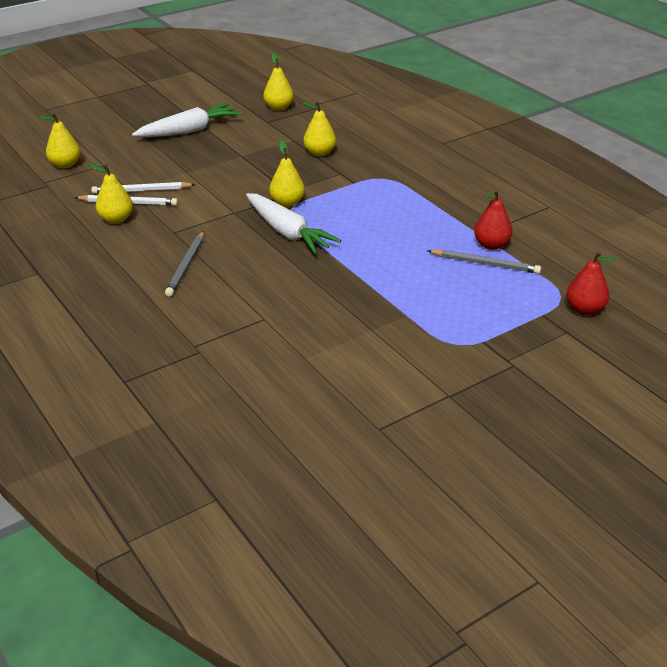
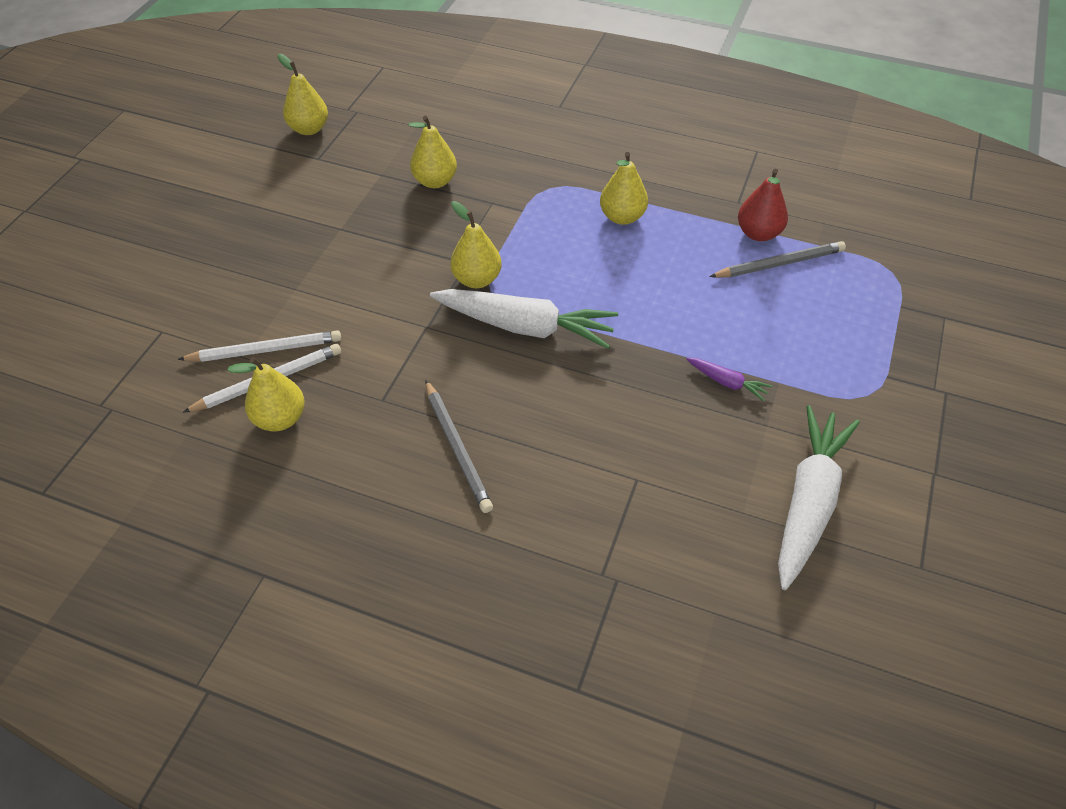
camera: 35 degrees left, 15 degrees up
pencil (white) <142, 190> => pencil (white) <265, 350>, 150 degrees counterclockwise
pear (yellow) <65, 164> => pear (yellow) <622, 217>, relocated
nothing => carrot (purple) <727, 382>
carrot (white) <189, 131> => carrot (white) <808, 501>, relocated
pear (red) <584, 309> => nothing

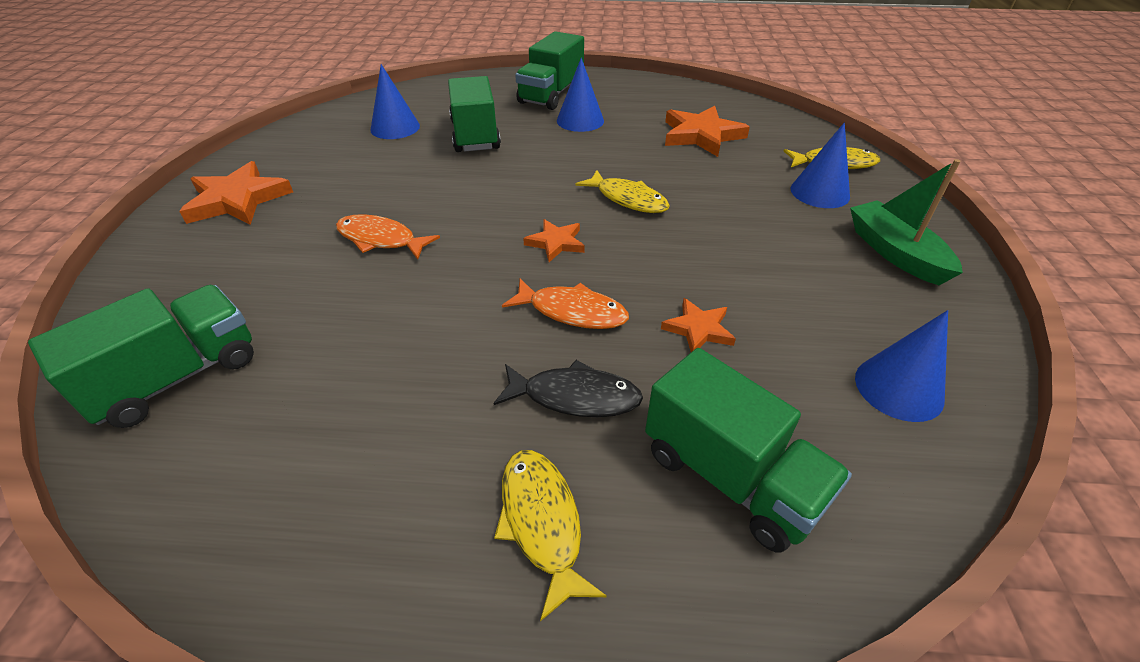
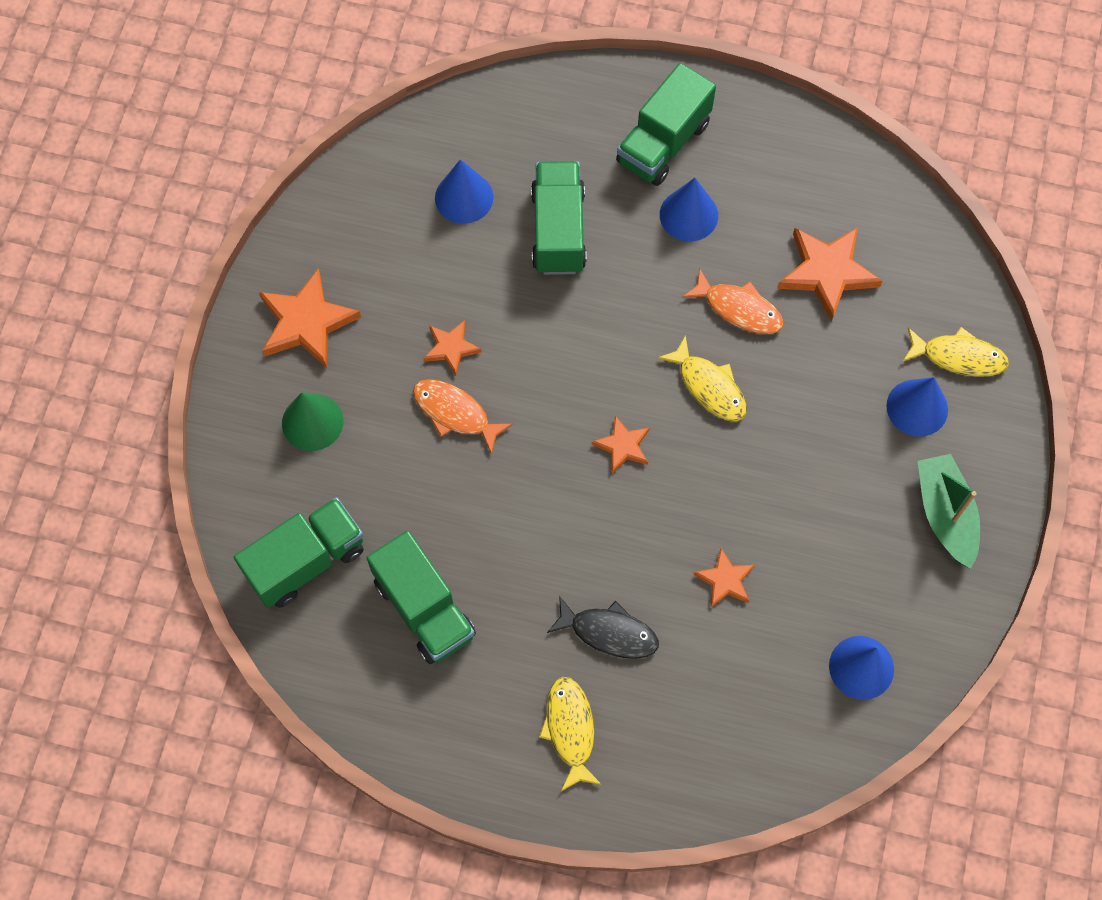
camera: 10 degrees right, 25 degrees up
nothing => cone (green) <312, 422>
truck (green) <731, 476> => truck (green) <424, 608>, relocated
nothing => star (orange) <451, 348>
fish (orange) <572, 311> => fish (orange) <738, 309>, relocated

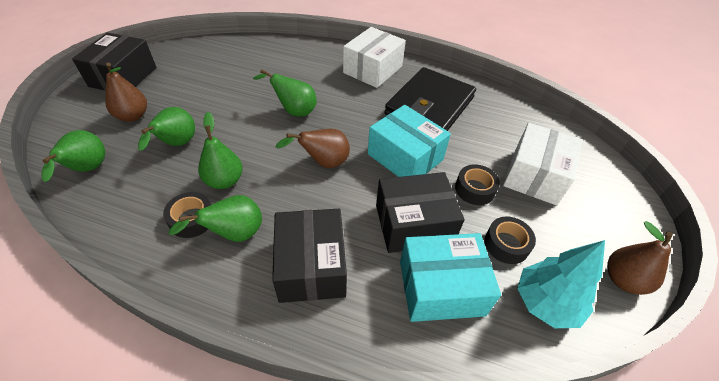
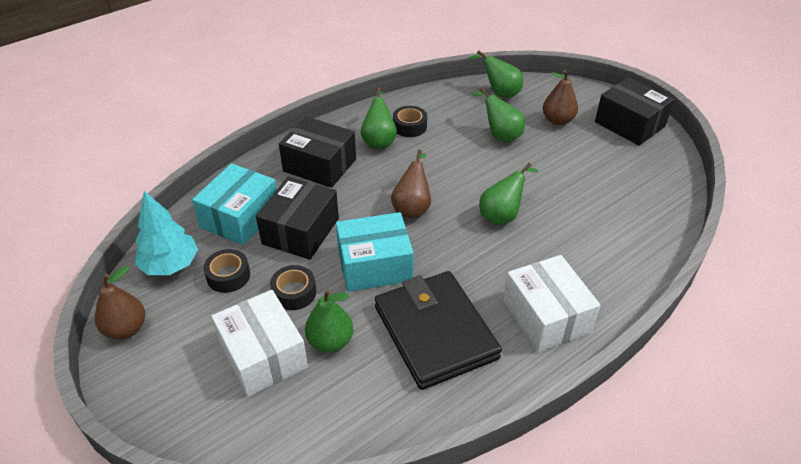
camera: 125 degrees right, 5 degrees down
pear (green) <224, 181> => pear (green) <330, 341>, relocated

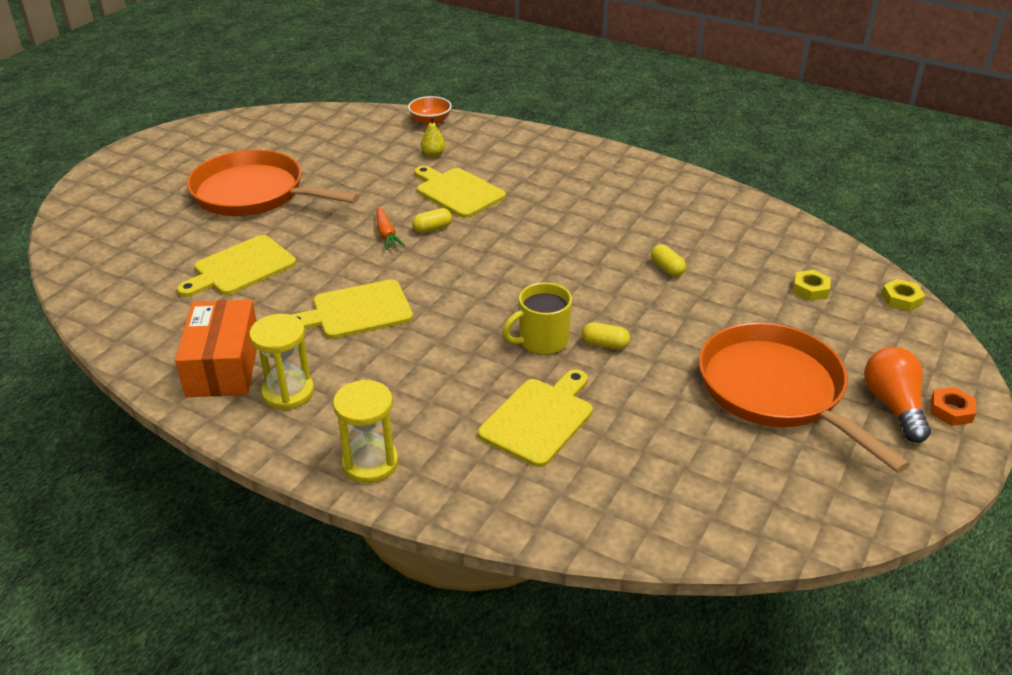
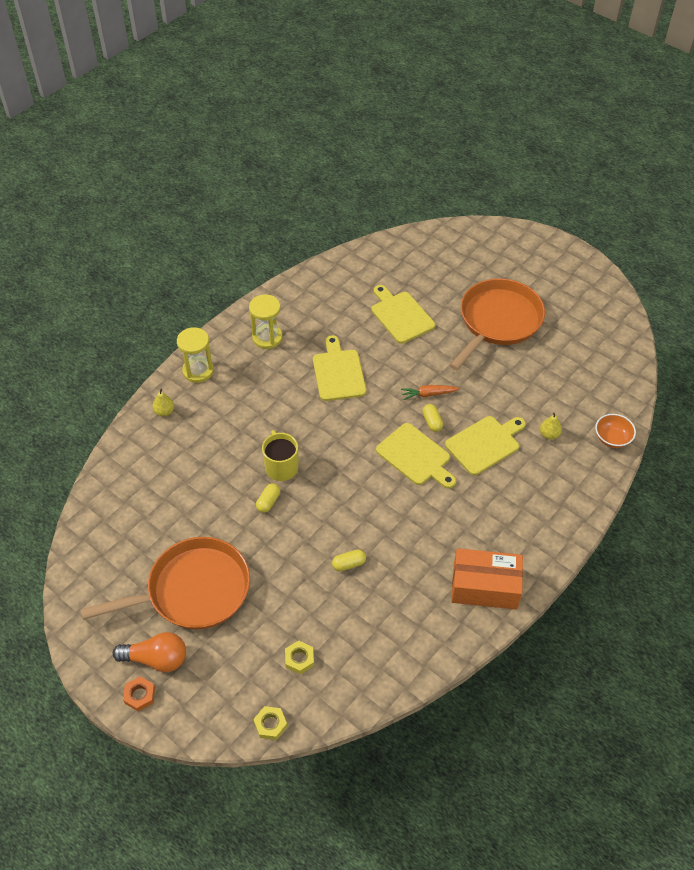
camera: 100 degrees right, 15 degrees up
nothing => pear (yellow) <164, 412>
cutting board (yellow) <539, 419> => cutting board (yellow) <416, 456>, relocated
box (orange) <224, 365> => box (orange) <485, 587>, relocated

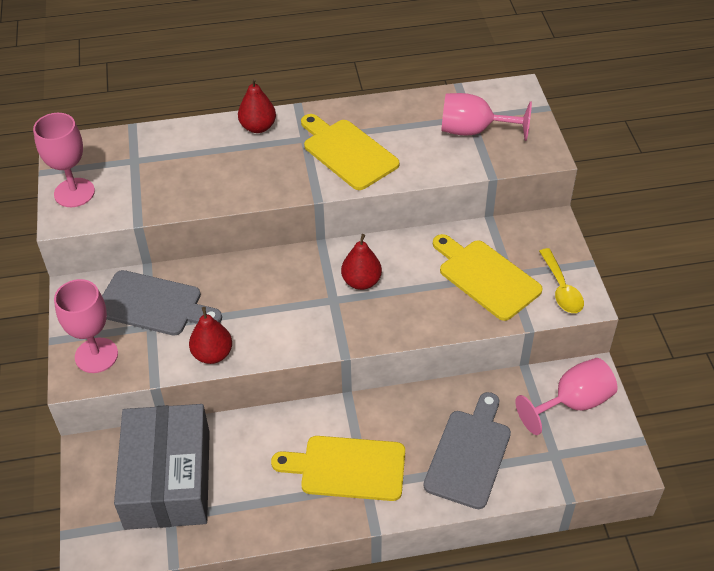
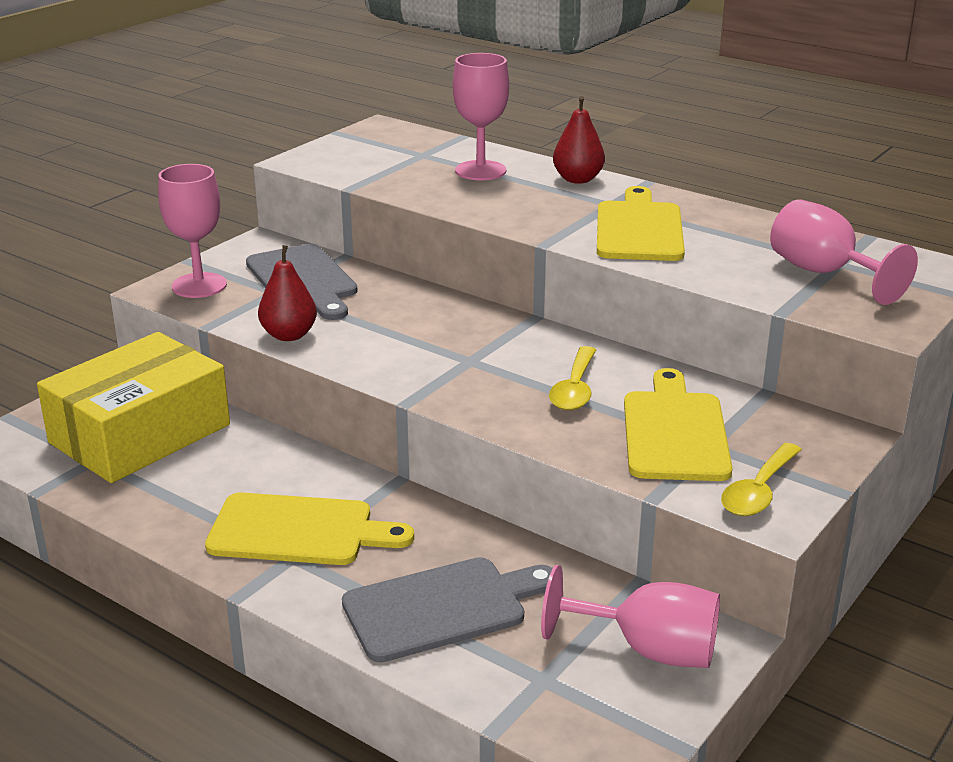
camera: 45 degrees right, 20 degrees down
box (grey) <168, 479> => box (yellow) <140, 434>
cutting board (yellow) <347, 468> => cutting board (yellow) <299, 531>, 135 degrees clockwise
goblet (pink) <74, 193> => goblet (pink) <480, 171>, relocated
nothing => spoon (yellow) <575, 389>
pear (red) <361, 282> => nothing

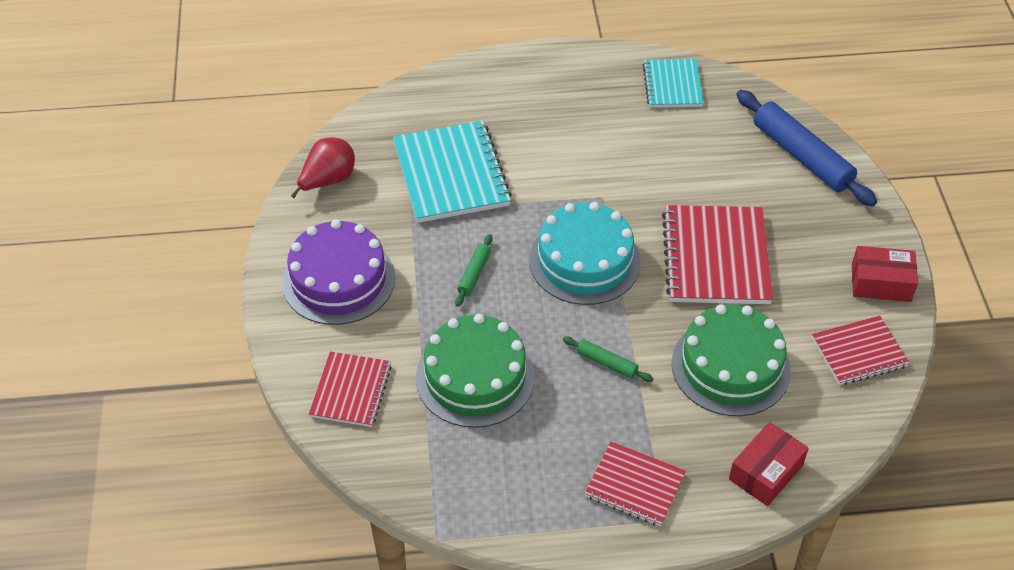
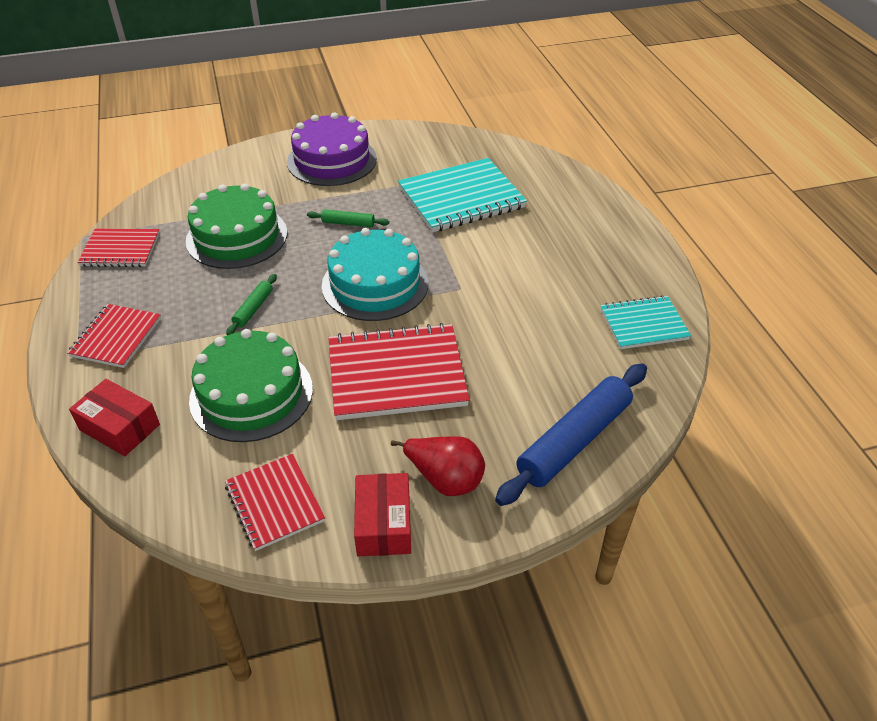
camera: 80 degrees right, 5 degrees down
notebook (red) <351, 391> => notebook (red) <120, 250>, relocated
pear (red) <328, 181> => pear (red) <445, 479>, relocated

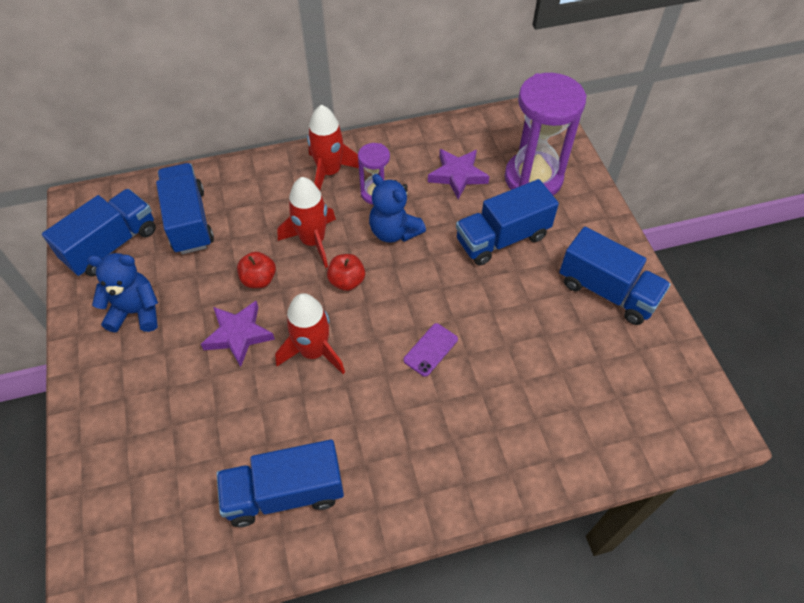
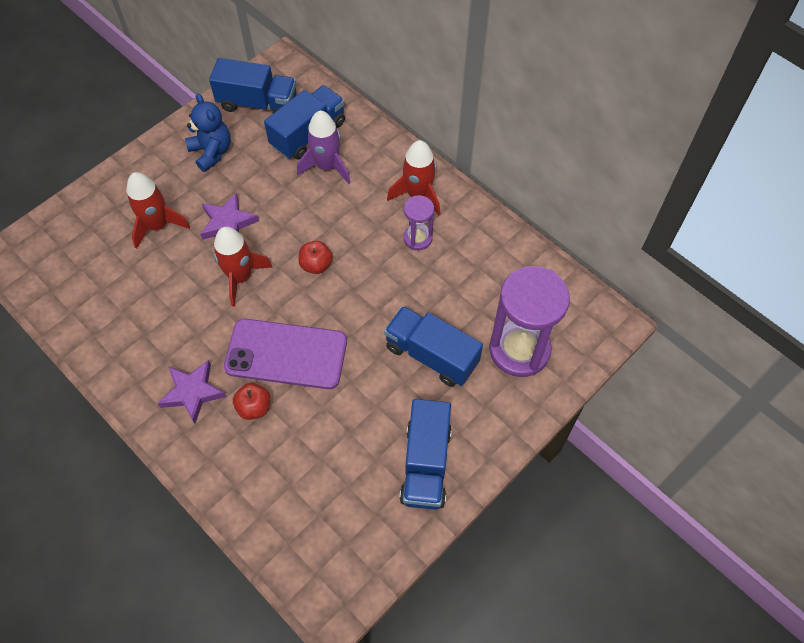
camera: 60 degrees right, 5 degrees up
rocket (red) <313, 241> => rocket (red) <157, 225>, relocated
star (purple) <457, 175> => star (purple) <192, 392>, relocated
phone (purple) <430, 350> => phone (purple) <286, 354>, x2.30
apple (red) <259, 279> => apple (red) <254, 407>, relocated
nothing => rocket (purple) <327, 166>
truck (blue) <285, 493> => nothing
teddy bear (blue) <394, 231> => nothing

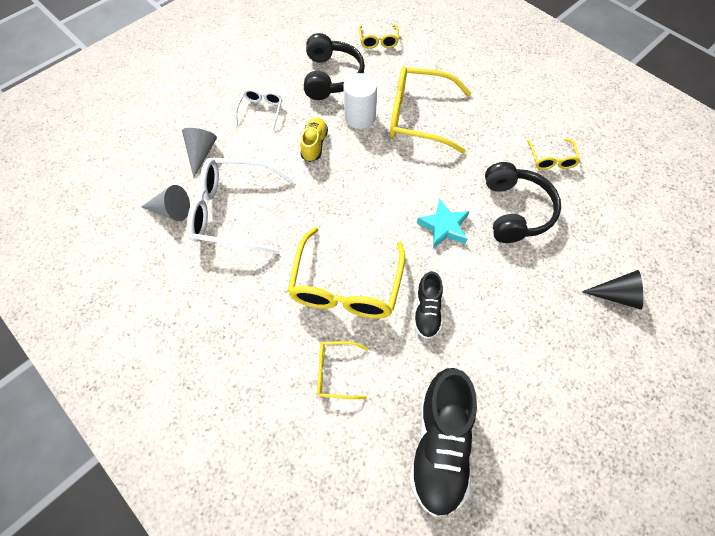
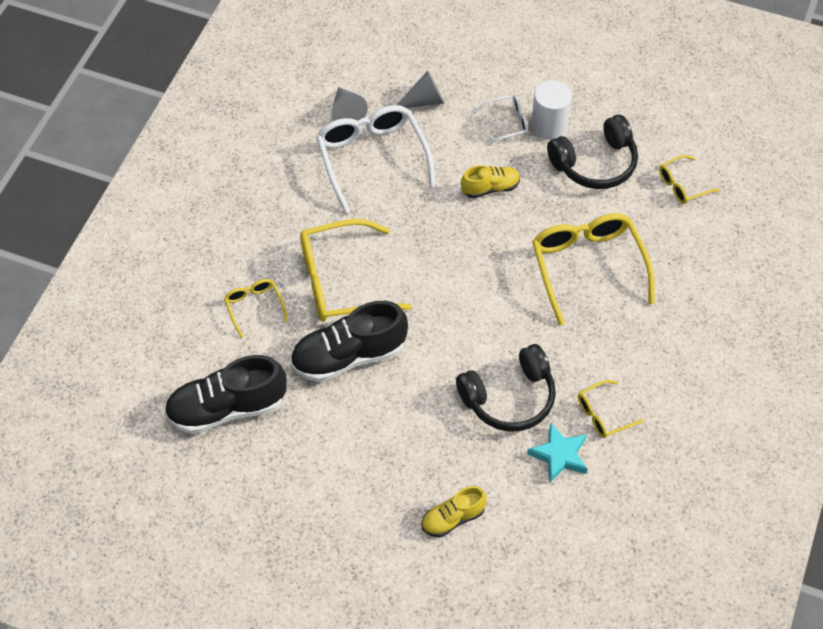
camera: 65 degrees right, 5 degrees down
shoe (black) <427, 311> => shoe (black) <348, 356>, x1.82
cone (black) <616, 295> => shoe (yellow) <453, 518>
star (turquoise) <444, 226> => star (turquoise) <559, 455>, relocated
cylinder (white) <360, 117> => cylinder (white) <549, 125>, relocated

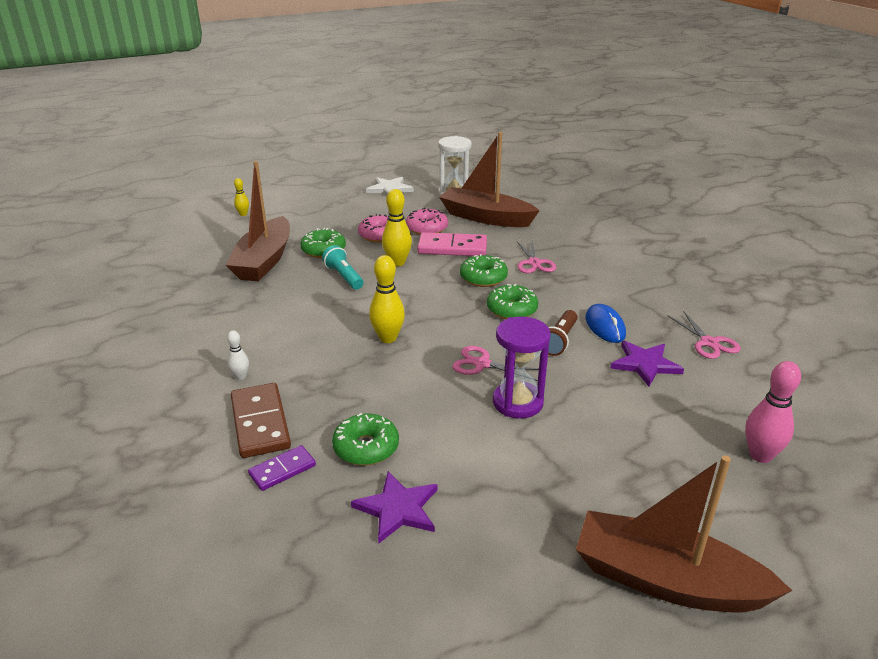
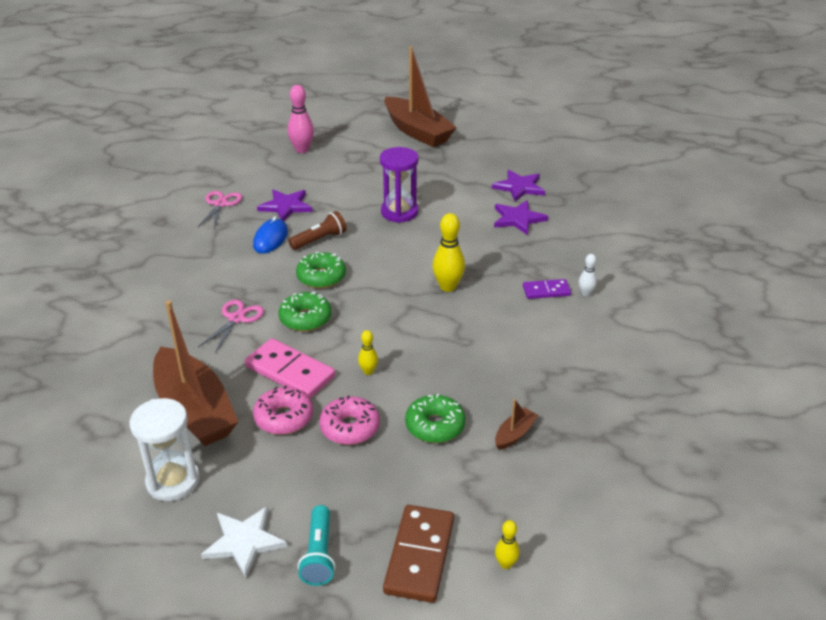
camera: 150 degrees left, 5 degrees up
flashlight (turquoise) <344, 277> => flashlight (turquoise) <319, 554>, relocated
bowling pin (yellow) <397, 263> => bowling pin (yellow) <368, 371>, x0.55
domino (brown) <260, 423> => domino (brown) <420, 556>, relocated
donut (green) <366, 447> => star (purple) <518, 219>
boat (brown) <264, 261> => boat (brown) <514, 434>, x0.41
domino (purple) <282, 470> => domino (purple) <546, 291>, relocated
scissors (pink) <482, 364> => nothing

